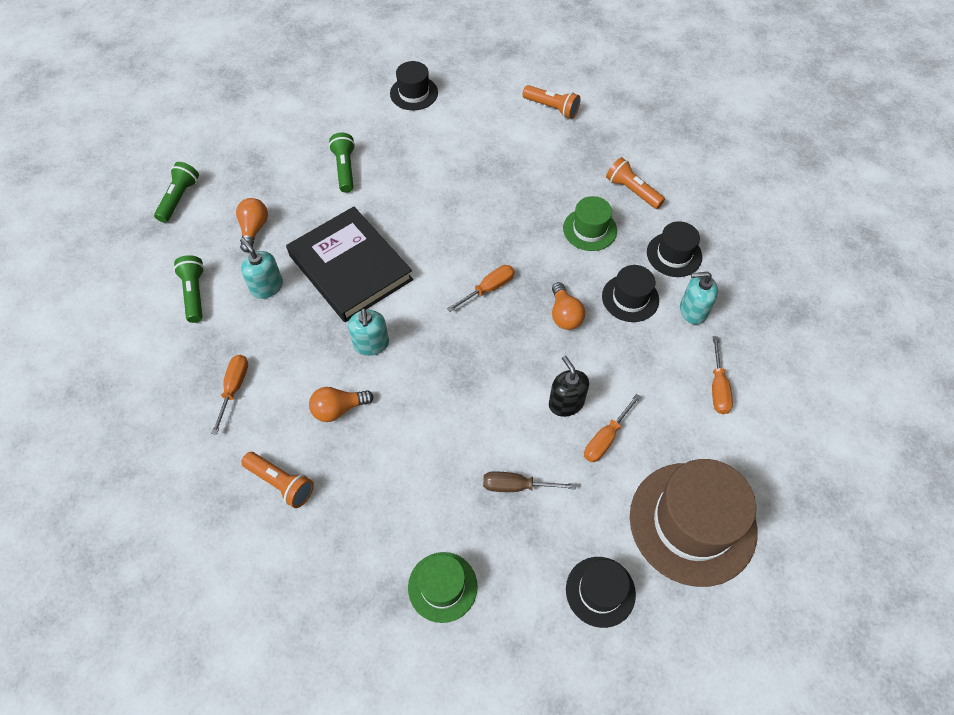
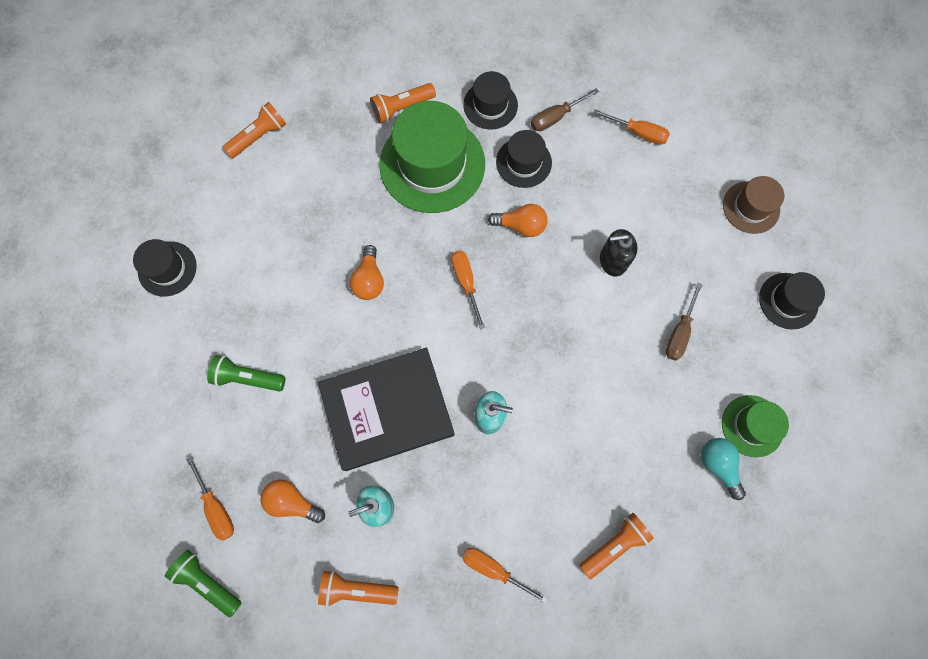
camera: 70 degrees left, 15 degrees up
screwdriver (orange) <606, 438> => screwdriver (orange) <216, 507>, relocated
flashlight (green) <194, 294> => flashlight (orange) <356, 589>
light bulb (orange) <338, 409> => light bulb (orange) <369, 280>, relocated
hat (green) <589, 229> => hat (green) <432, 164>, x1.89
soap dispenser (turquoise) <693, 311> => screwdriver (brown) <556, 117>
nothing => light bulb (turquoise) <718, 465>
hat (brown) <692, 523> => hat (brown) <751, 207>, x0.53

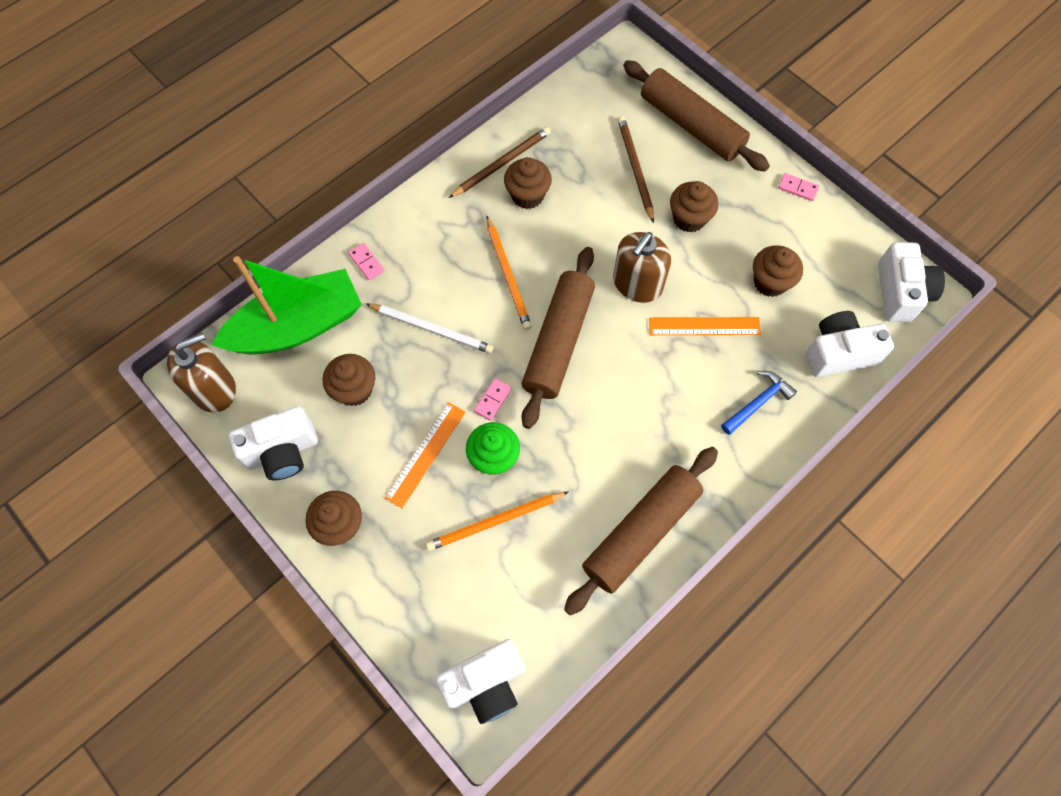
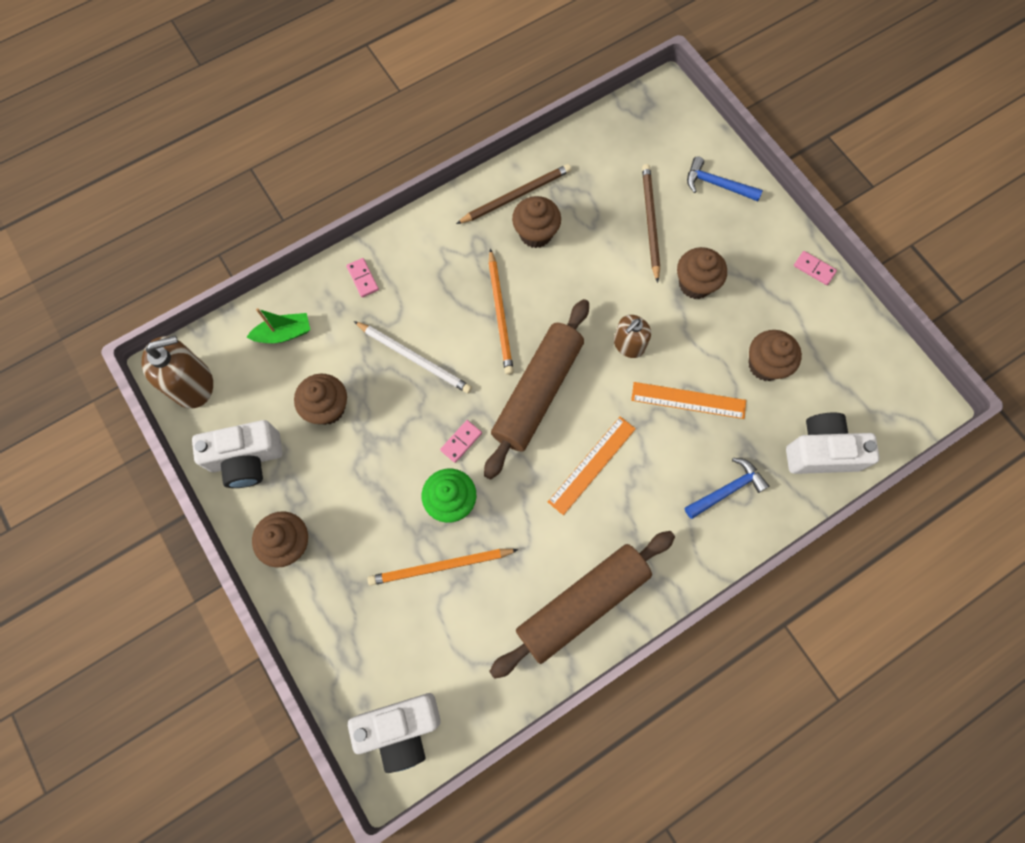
camera: 10 degrees right, 5 degrees up
boat (green) <297, 326> => boat (green) <284, 333>, x0.43
ruler (orange) <425, 454> => ruler (orange) <592, 465>, relocated
soap dispenser (brown) <637, 284> => soap dispenser (brown) <628, 344>, x0.64
rolling pin (brown) <691, 125> => hammer (blue) <716, 184>
camera (white) <900, 292> => nothing

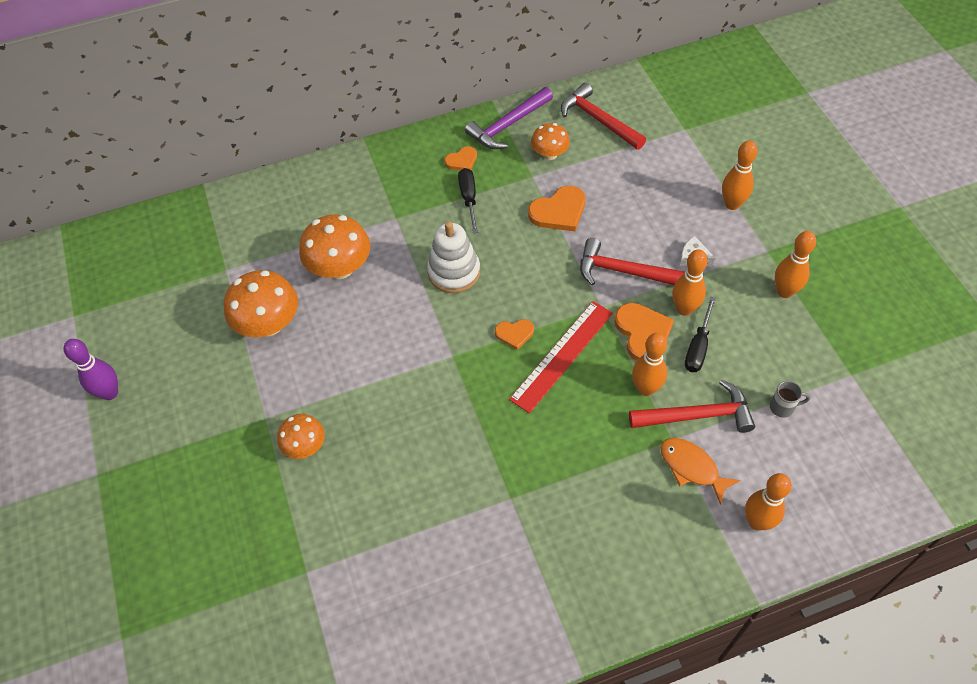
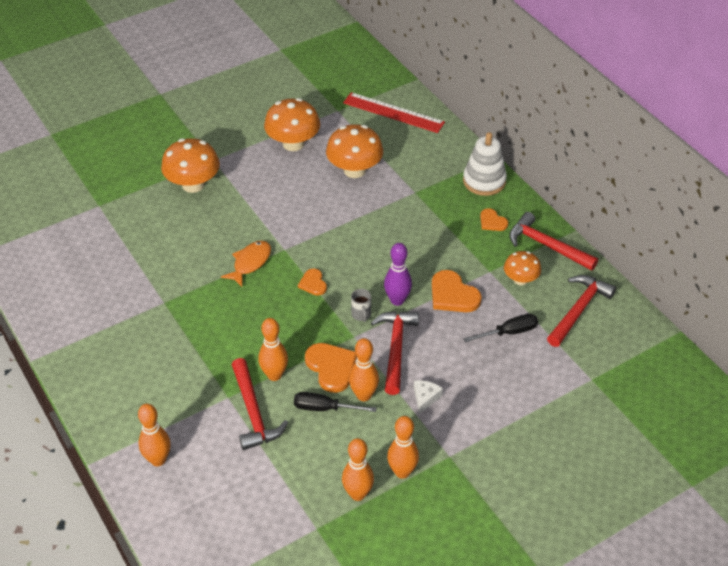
camera: 75 degrees right, 10 degrees down
mushroom (orange) <305, 446> => mushroom (orange) <193, 185>, x1.67
fish (orange) <692, 468> => fish (orange) <250, 263>, relocated
heart (orange) <642, 333> => heart (orange) <331, 367>, 90 degrees counterclockwise
bowling pin (orange) <732, 204> => bowling pin (orange) <358, 494>, relocated
ruler (red) <562, 355> => ruler (red) <393, 112>, relocated
mug (grey) <783, 407> => mug (grey) <361, 315>, relocated
bowling pin (purple) <110, 393> => bowling pin (purple) <397, 300>, relocated
stacking toy (white) <454, 272> => stacking toy (white) <484, 181>, relocated
screwdriver (black) <469, 199> => screwdriver (black) <509, 332>, relocated
hammer (purple) <508, 125> => hammer (red) <547, 246>

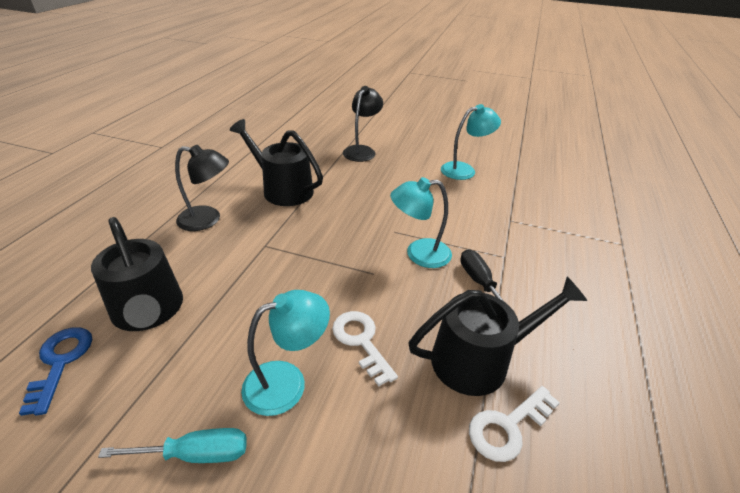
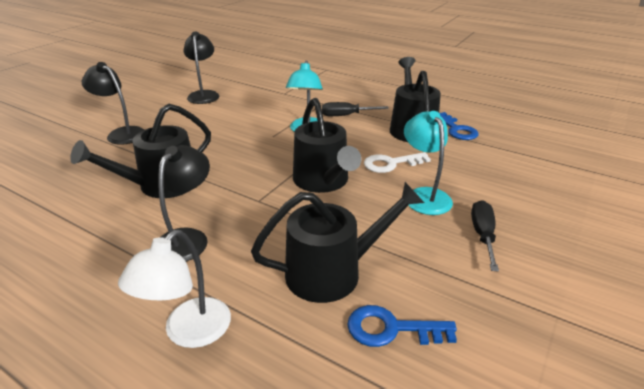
camera: 75 degrees left, 5 degrees down
nothing => lamp (white) <189, 332>
lamp (turquoise) <464, 170> => lamp (black) <204, 95>
nothing => watering can (black) <323, 181>
key (white) <508, 427> => key (blue) <456, 129>
screwdriver (turquoise) <195, 454> => screwdriver (black) <483, 235>

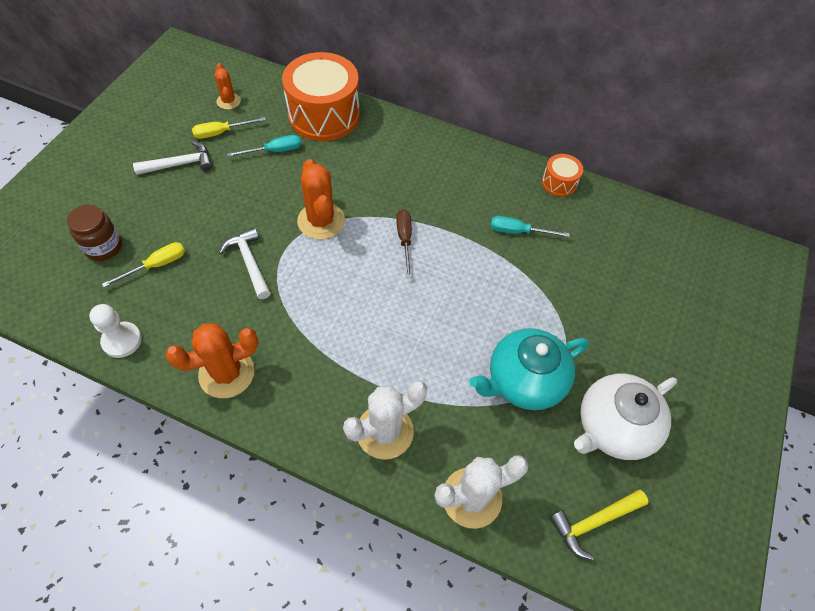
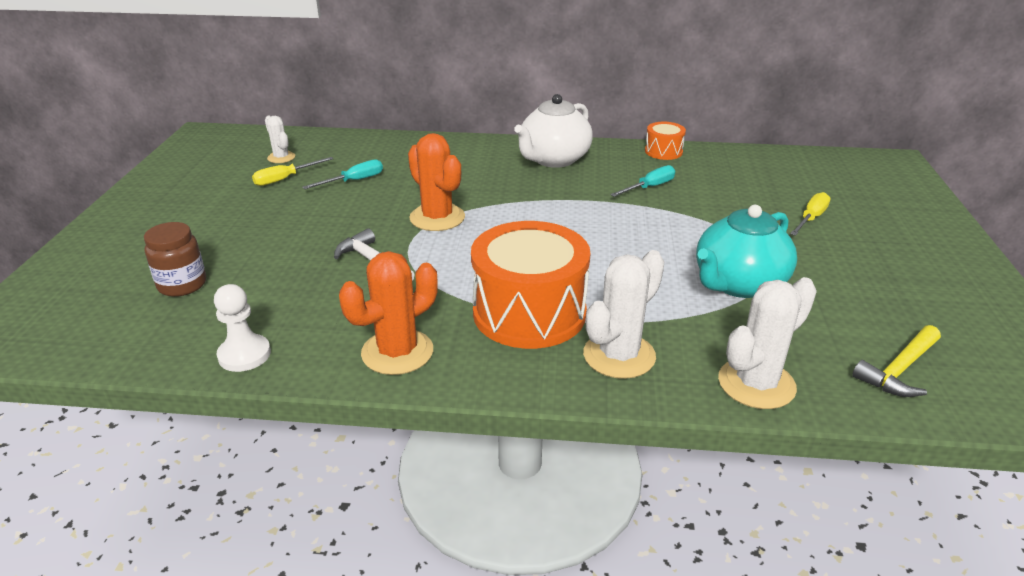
camera: 15 degrees left, 25 degrees down
cactus (orange) <228, 101> => cactus (white) <281, 157>
drum (orange) <324, 115> => drum (orange) <529, 313>, relocated
teapot (white) <613, 427> => teapot (white) <553, 159>, relocated
screwdriver (turquoise) <518, 231> => screwdriver (turquoise) <649, 187>, 150 degrees clockwise
screwdriver (yellow) <156, 265> => screwdriver (yellow) <810, 218>, relocated
hammer (white) <180, 164> => nothing
screwdriver (brown) <404, 240> => nothing

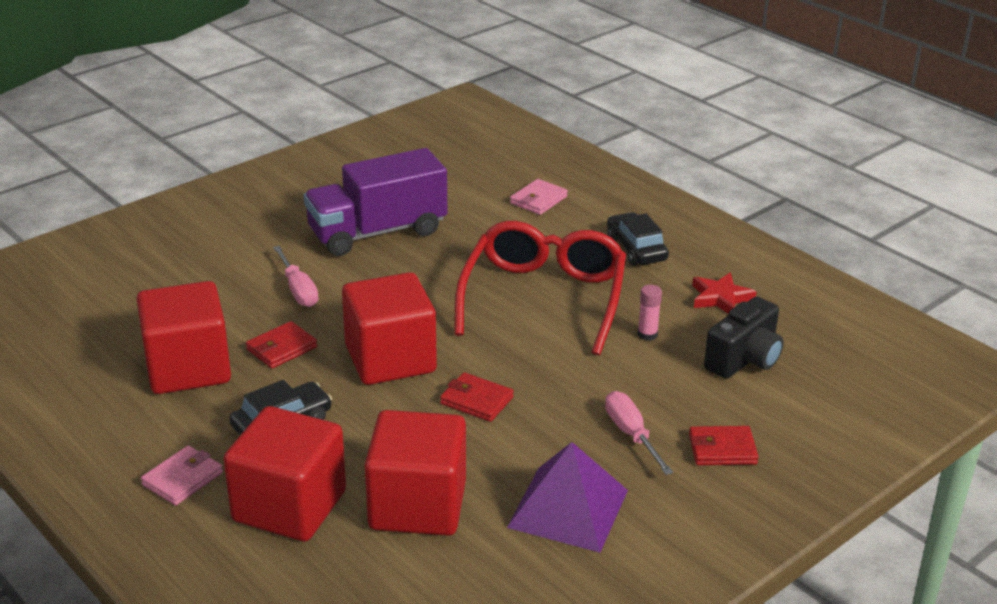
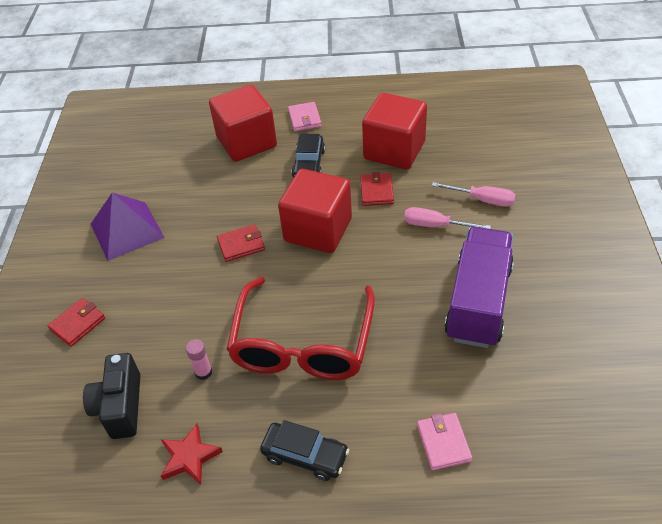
camera: 135 degrees right, 15 degrees up
glasses (red) <544, 298> => glasses (red) <302, 344>, 45 degrees clockwise
screwdriver (pink) <631, 434> => screwdriver (pink) <482, 200>, relocated
cube (red) <417, 505> => nothing

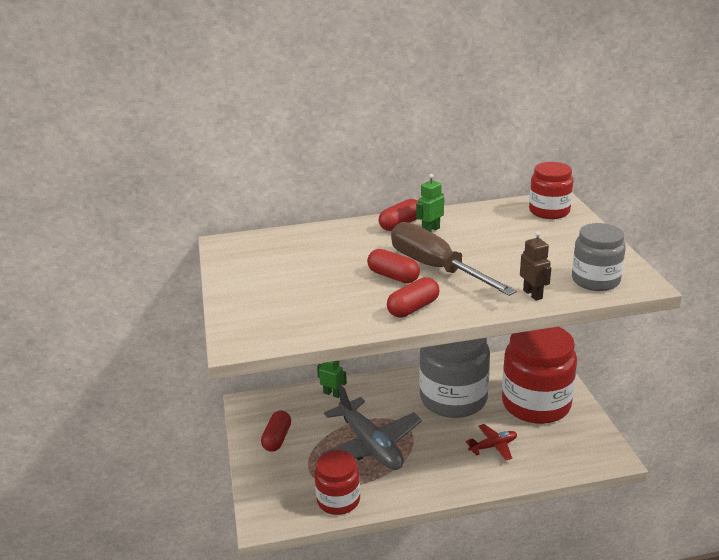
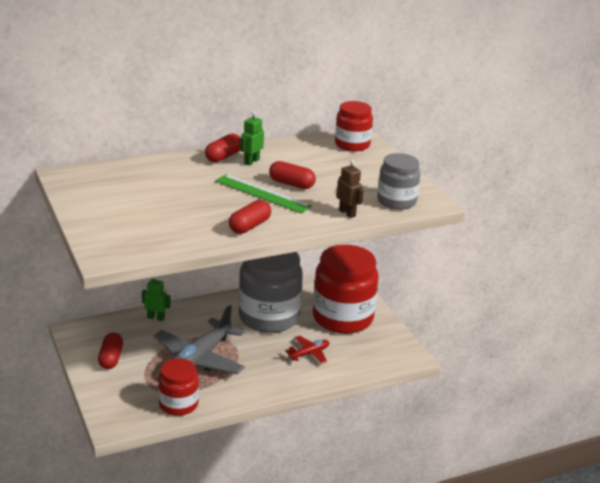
camera: 15 degrees left, 0 degrees up
plane (grey) <370, 445> => plane (grey) <199, 359>, 75 degrees clockwise
screwdriver (brown) <436, 268> => ruler (green) <262, 193>
capsule (red) <393, 276> => capsule (red) <291, 184>, relocated

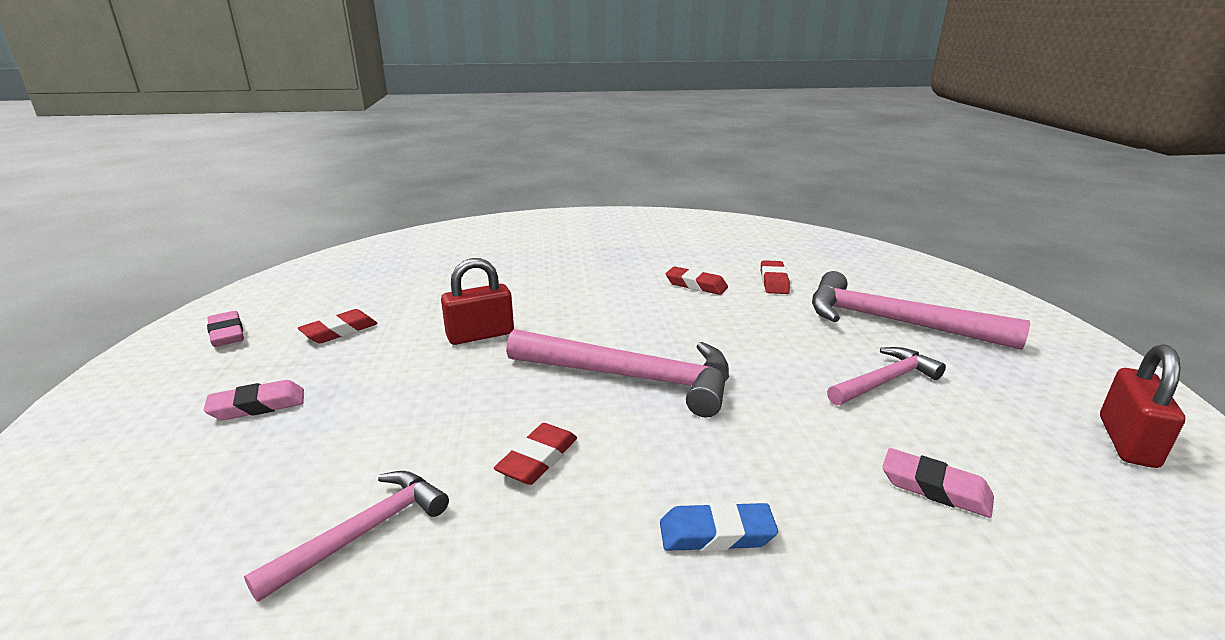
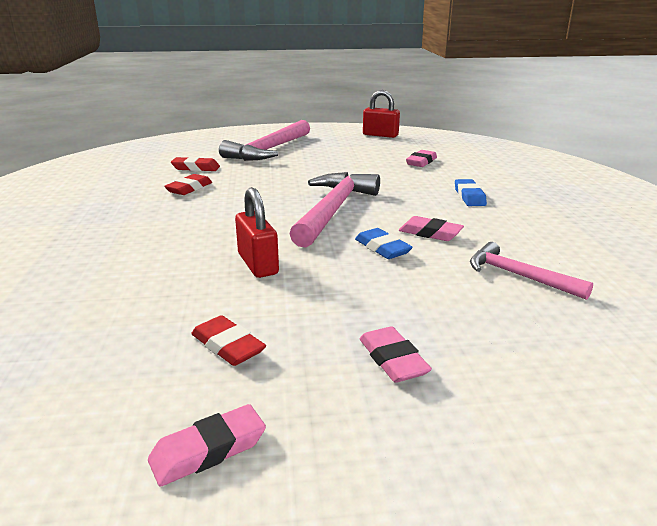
camera: 90 degrees left, 0 degrees up
nothing => eraser (blue) <382, 248>
eraser (red) <538, 459> => eraser (pink) <430, 233>
hammer (pink) <885, 381> => nothing

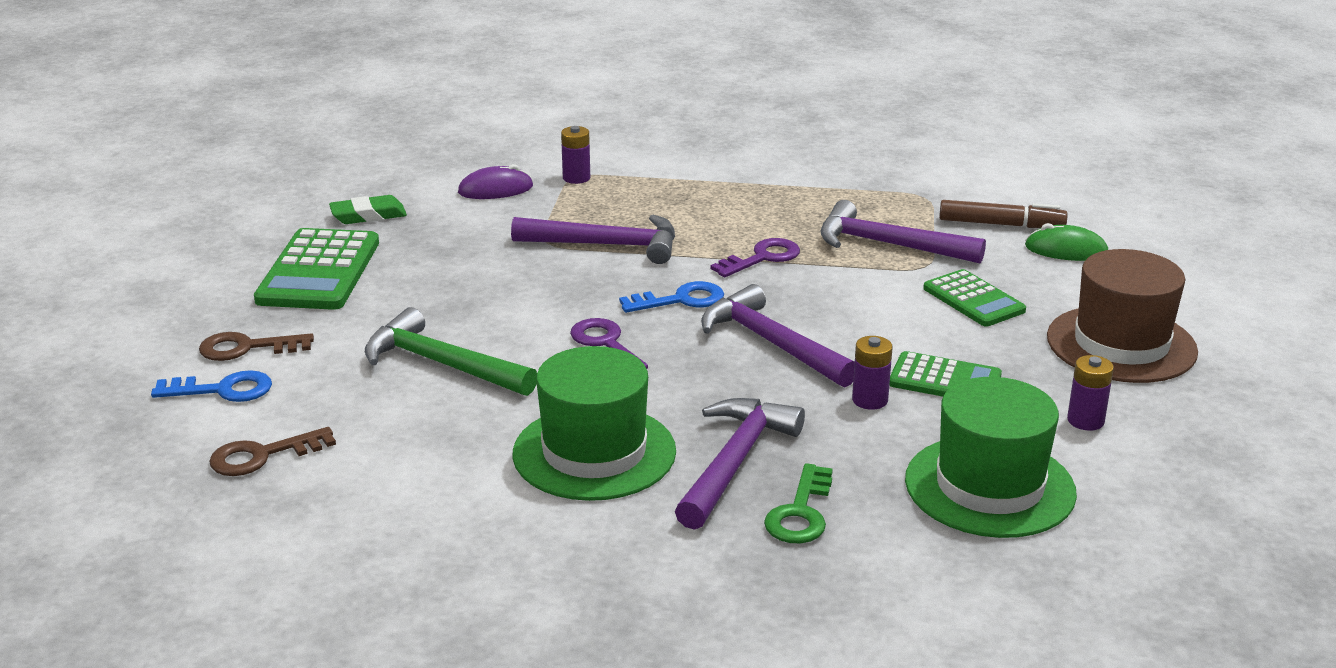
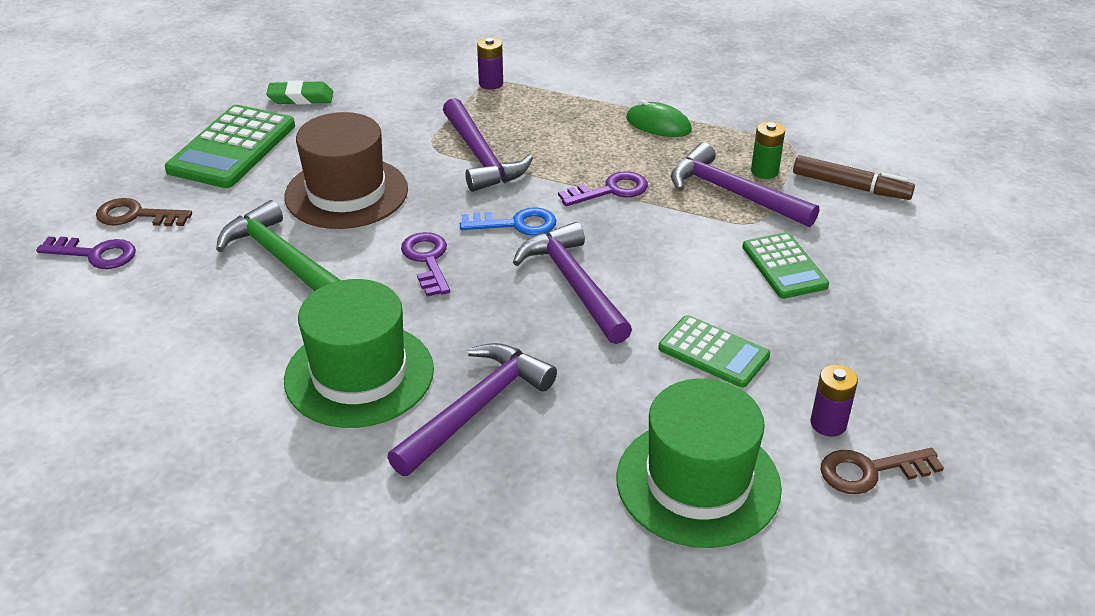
camera: 15 degrees right, 10 degrees up
key (blue) <223, 390> => key (purple) <95, 254>
hat (brown) <1121, 344> => hat (brown) <346, 193>, relocated
hammer (purple) <606, 245> => hammer (purple) <481, 156>, 45 degrees clockwise
mouse (green) <1066, 250> => mouse (green) <658, 125>, relocated
nothing => battery (green) <764, 171>
key (brown) <262, 456> => key (brown) <870, 471>, relocated
mouse (purple) <495, 190> => nothing
key (green) <800, 513> => nothing
battery (purple) <870, 400> => nothing

